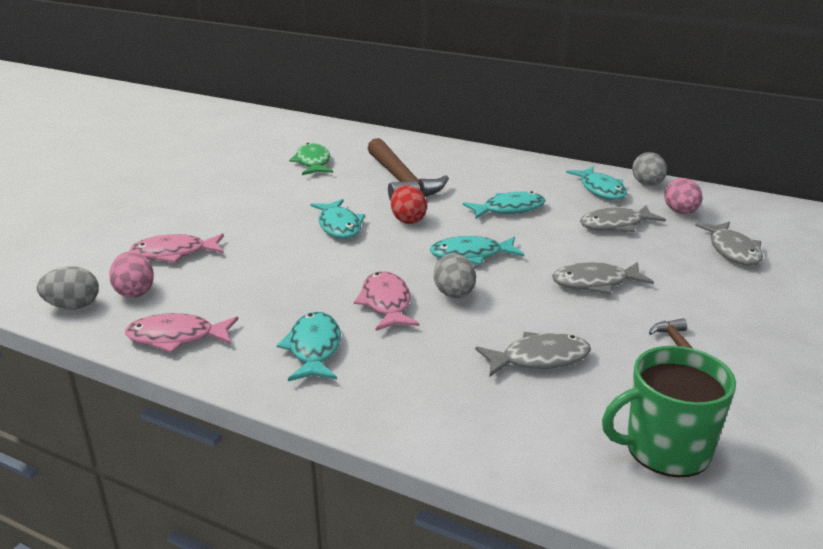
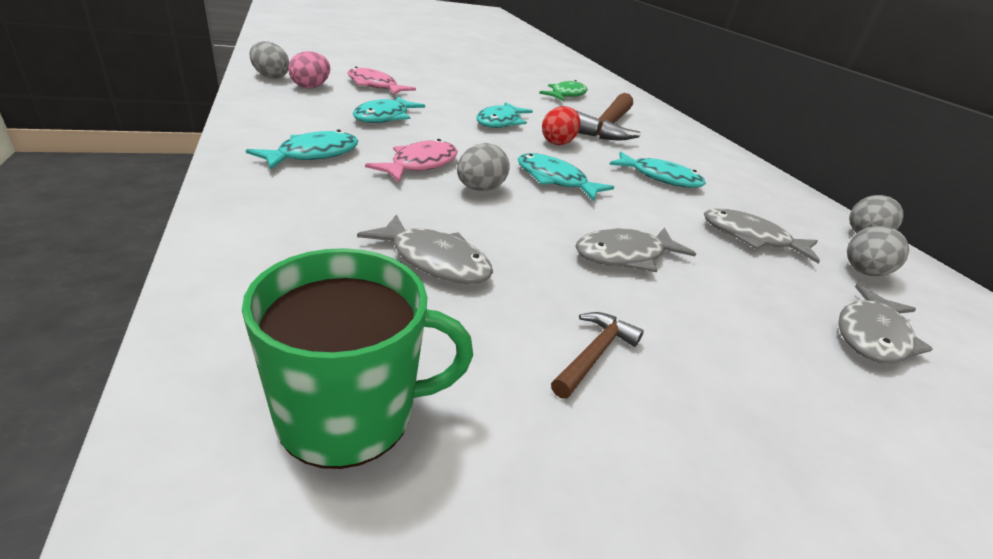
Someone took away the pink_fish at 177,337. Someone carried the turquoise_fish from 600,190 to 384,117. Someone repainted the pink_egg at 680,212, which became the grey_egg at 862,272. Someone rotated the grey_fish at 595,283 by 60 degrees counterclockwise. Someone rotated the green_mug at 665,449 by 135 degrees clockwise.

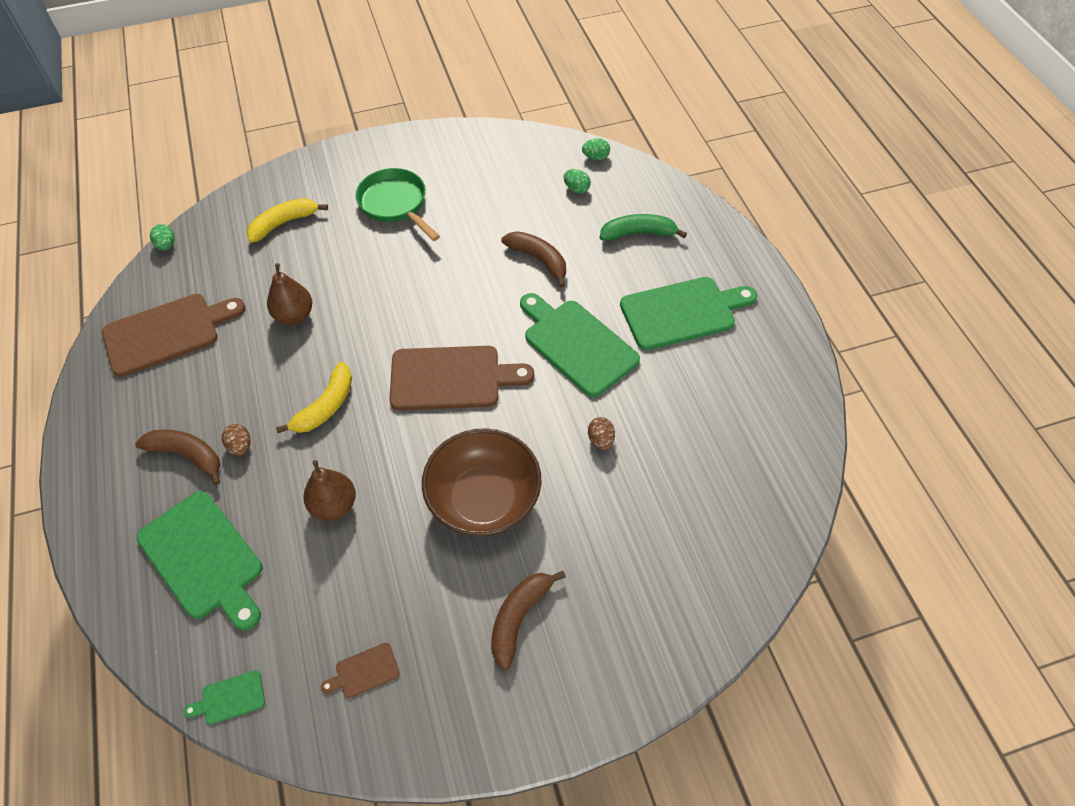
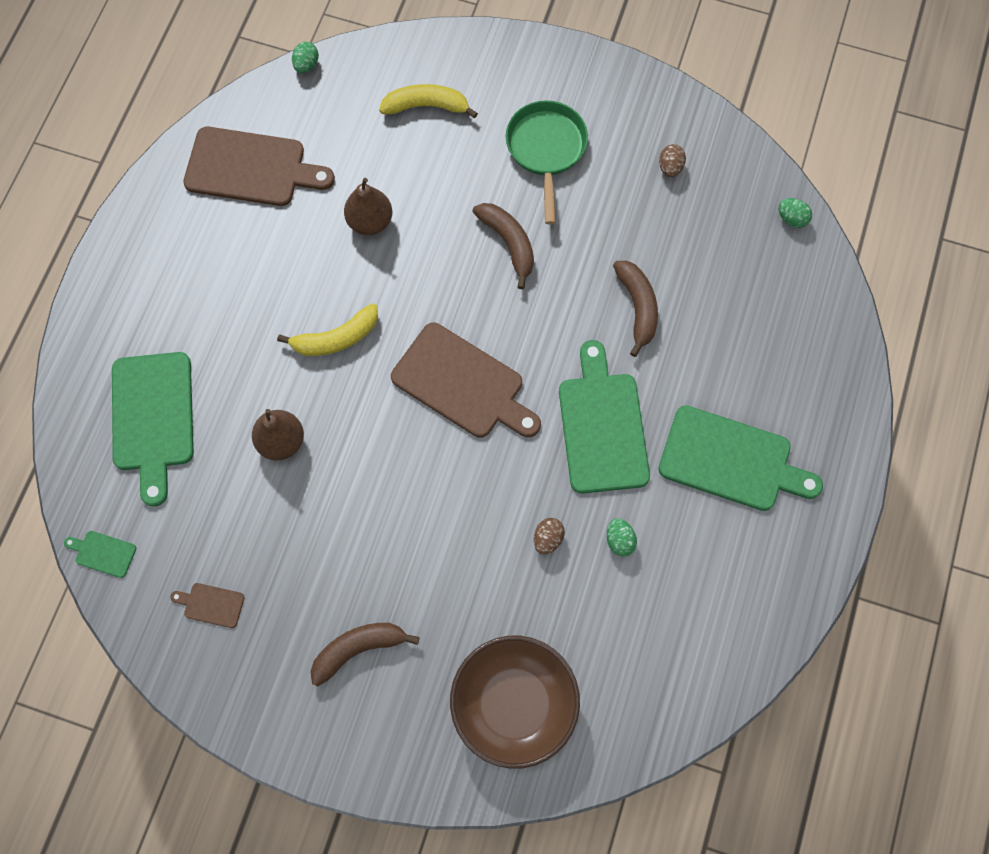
Someone took away the green_banana at 638,233. Someone carried the brown_banana from 187,455 to 509,243. Someone carried the brown_egg from 240,446 to 670,167. Someone carried the brown_bowl from 484,499 to 514,704. Someone carried the green_egg from 576,189 to 619,540.

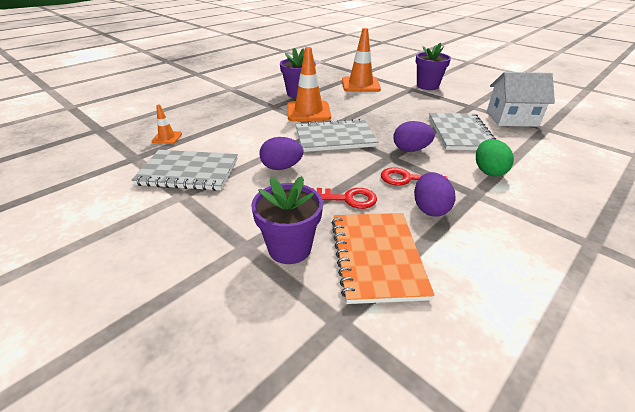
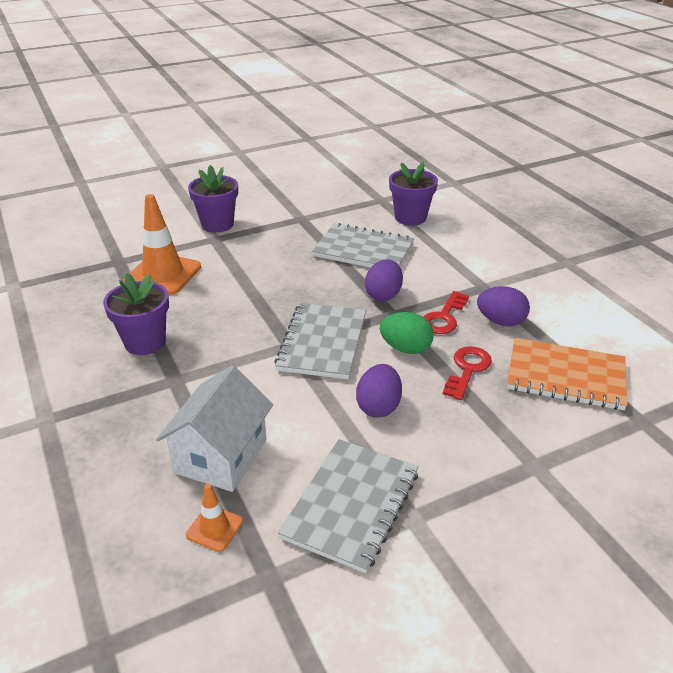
Someone took away the orange_traffic_cone at 308,111. Someone carried the purple_flower_pot from 289,248 to 410,217. Someone carried the green_egg from 488,171 to 405,348. Someone carried the white_house from 511,119 to 221,456.

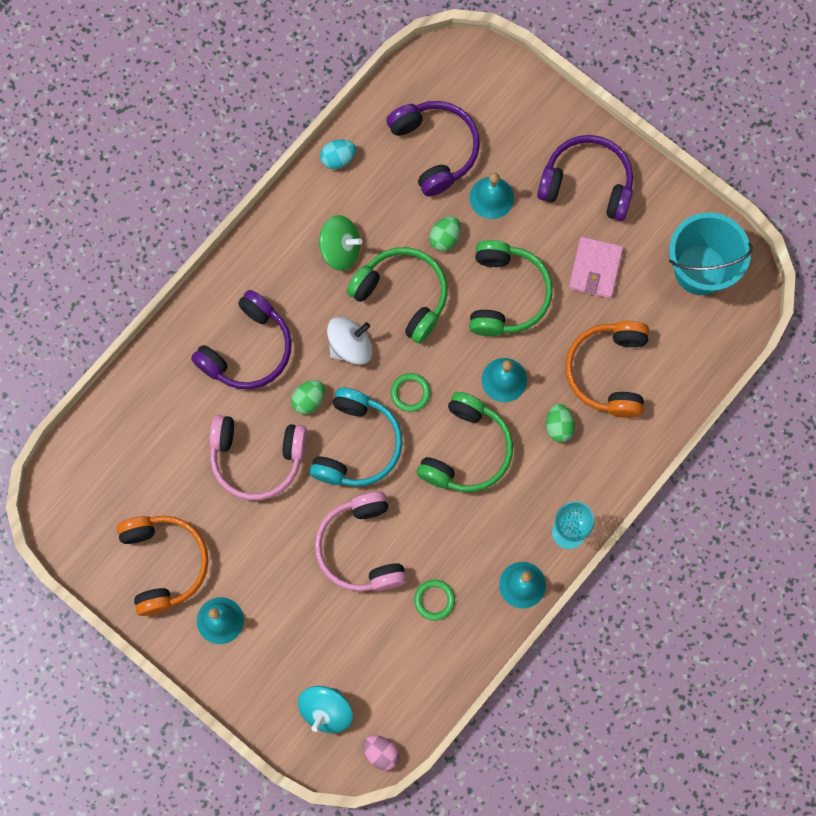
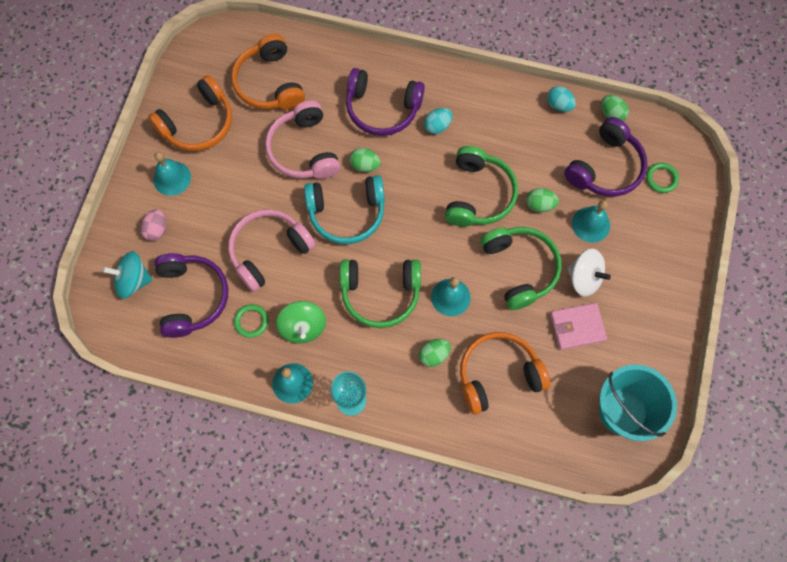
Someone put down the orange_headphones at 270,83. Someone put down the turquoise_egg at 437,126. Someone put down the green_egg at 611,114. Someone carried the green_spinning_top from 340,249 to 303,327. Someone carried the white_spinning_top from 350,346 to 584,278. Someone carried the pink_egg from 381,753 to 157,229. Someone carried the green_ring from 410,393 to 661,179. Someone carried the purple_headphones from 587,183 to 192,297. Someone rotated the green_headphones at 506,294 by 90 degrees counterclockwise.

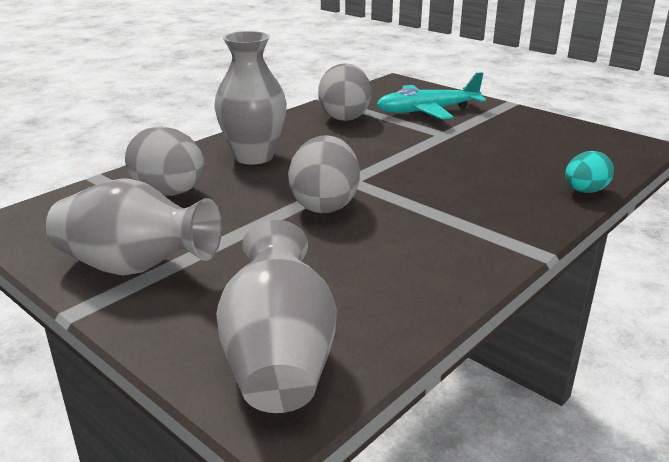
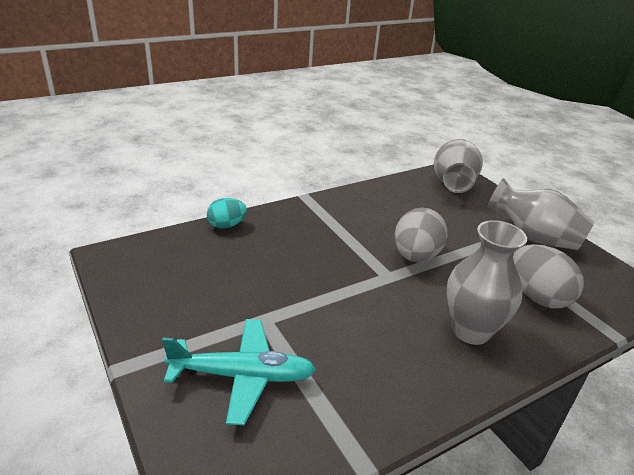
Someone took away the grey_egg at 344,116.

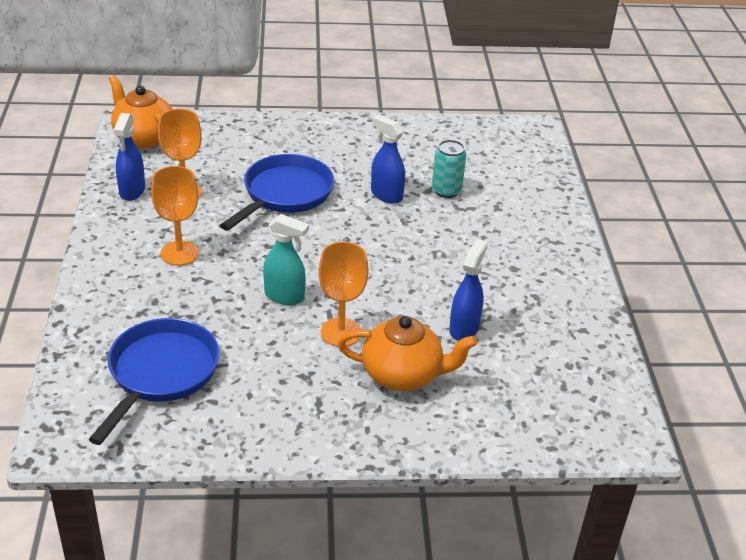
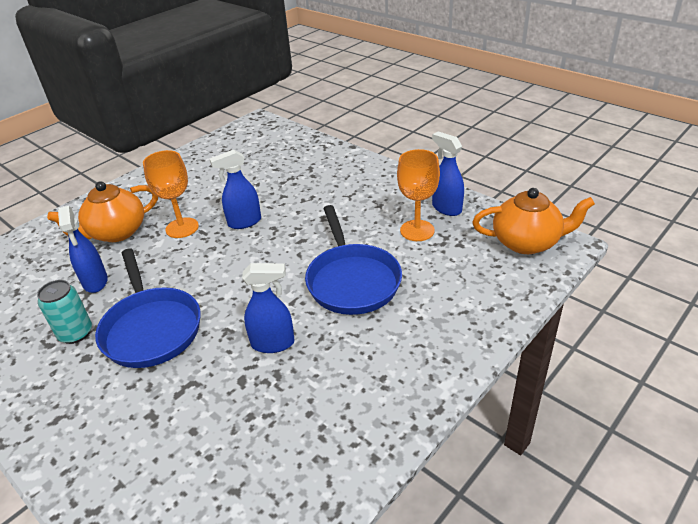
Someone took away the orange_goblet at 179,253. Someone carried the blue_pan from 161,373 to 151,328. Someone carried the turquoise_can from 446,190 to 76,333. Someone repainted the turquoise_spray_bottle at 284,296, which became the blue_spray_bottle at 244,222.

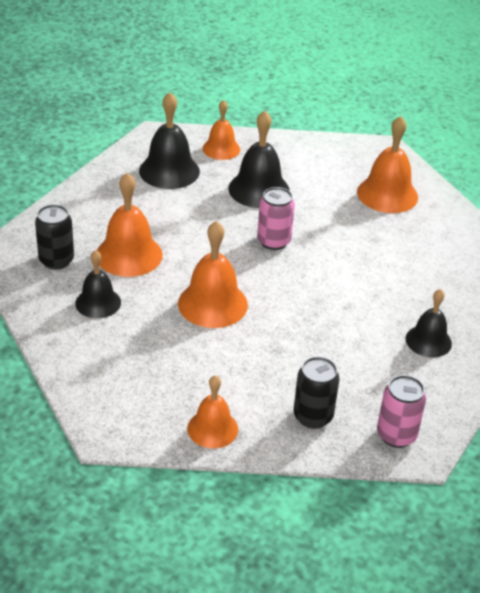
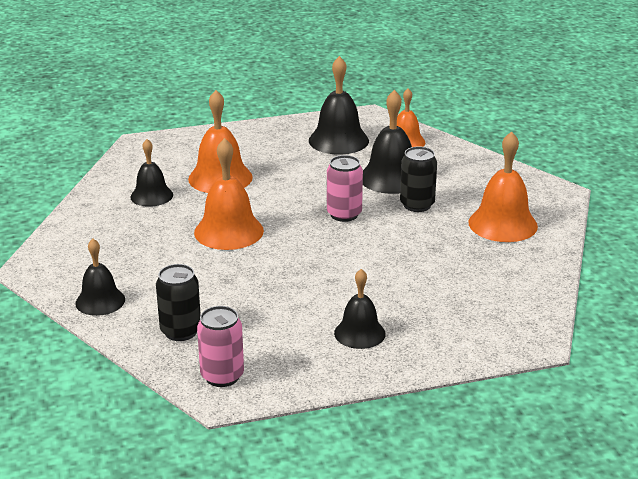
Someone carried the black_can from 56,260 to 417,205. Someone repainted the orange_bell at 212,428, which became the black_bell at 100,301.

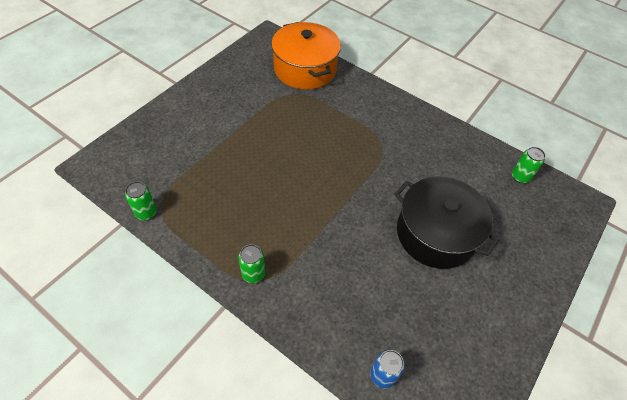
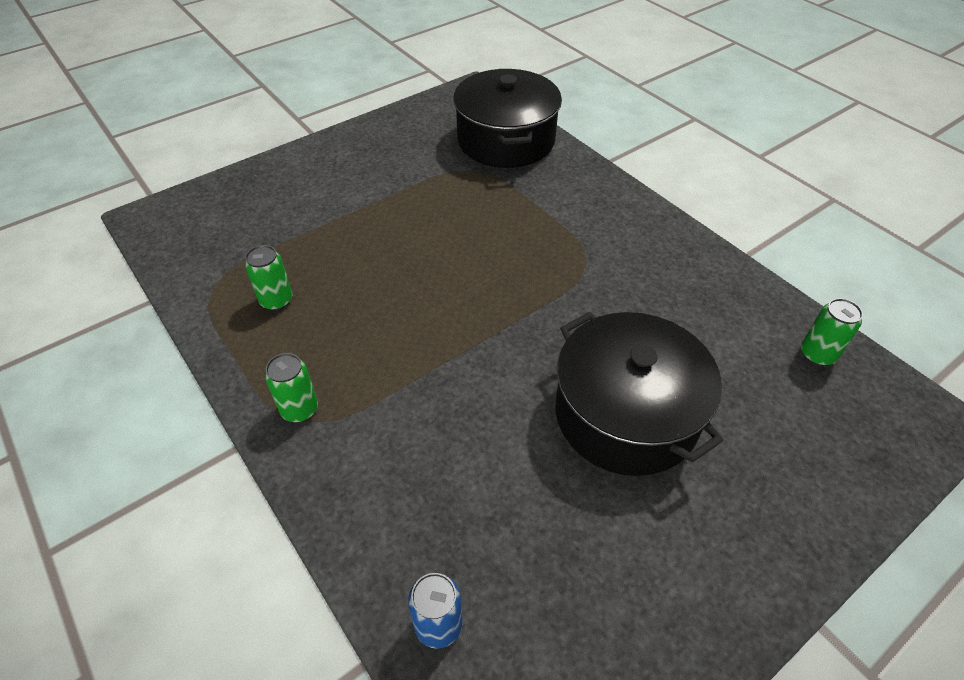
Someone carried the green_can from 146,212 to 276,300. Someone repainted the orange_pot at 305,69, which became the black_pot at 505,140.

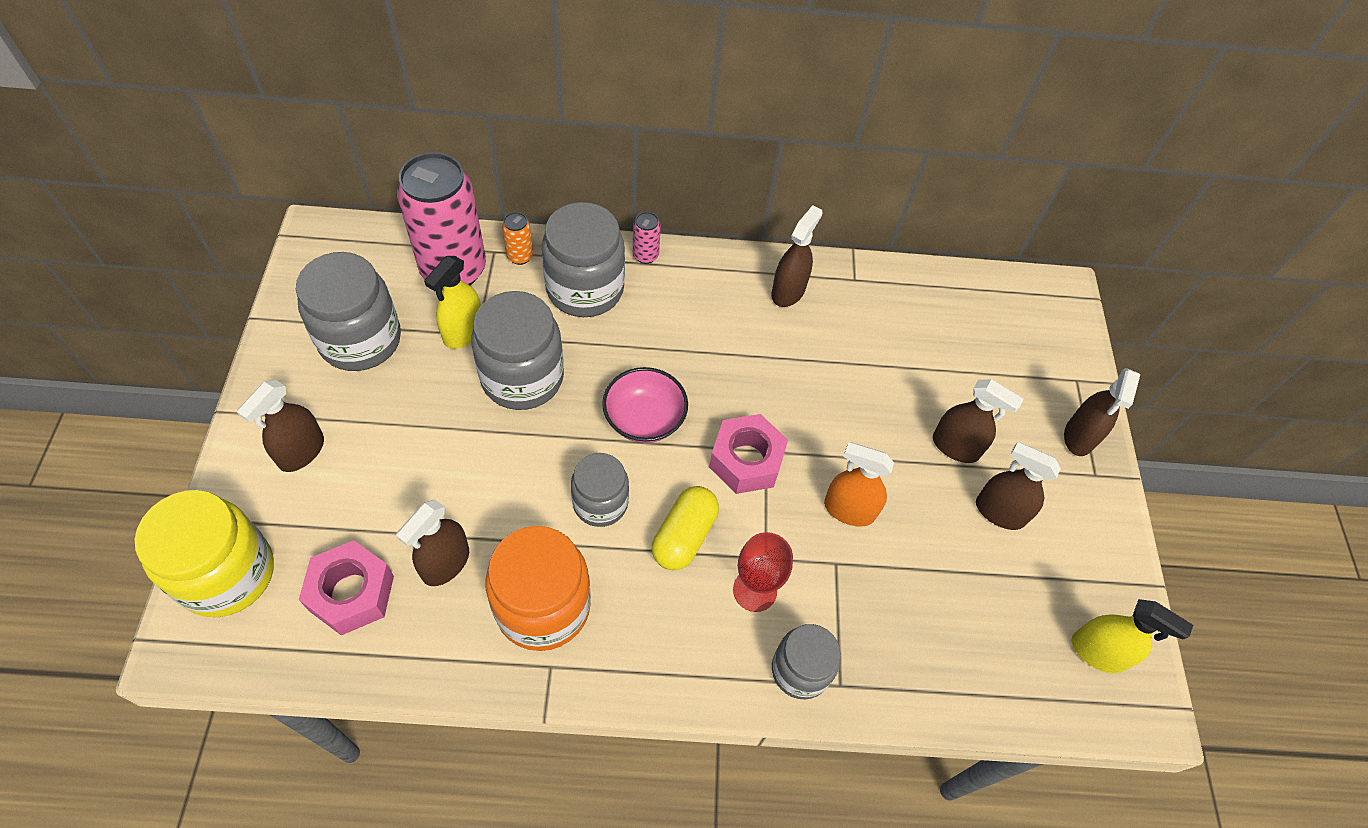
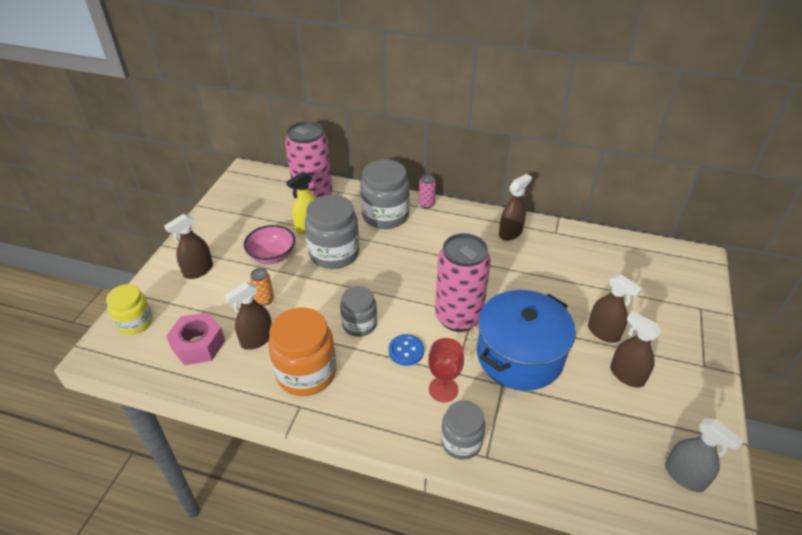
Someone took away the grey_jar at 360,340. Someone took away the brown_spray_bottle at 1079,436. Someone carried the orange_can from 520,256 to 264,300. Someone carried the pink_bowl from 644,419 to 272,256. Someone swapped the yellow_capsule at 684,536 for the blue_button at 406,351. Someone swapped the pink_nut at 746,461 for the pink_can at 458,317. Someone swapped the orange_spray_bottle at 849,510 for the blue_pot at 519,355. Someone repainted the yellow_spray_bottle at 1097,652, which became the grey_spray_bottle at 684,476. Someone scaled the yellow_jar at 227,574 by 0.62.

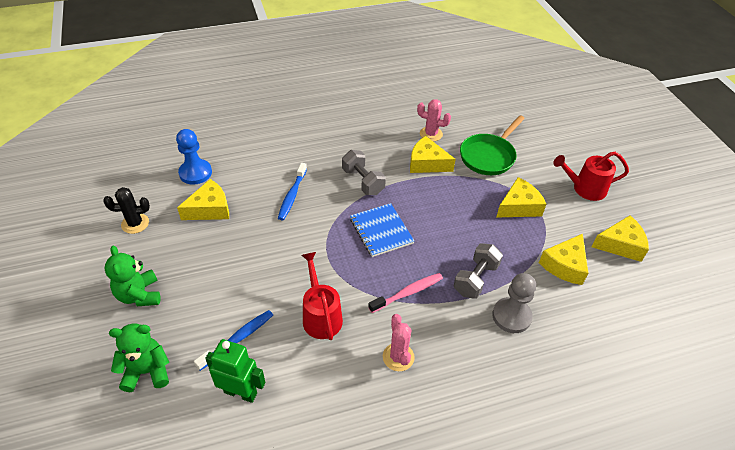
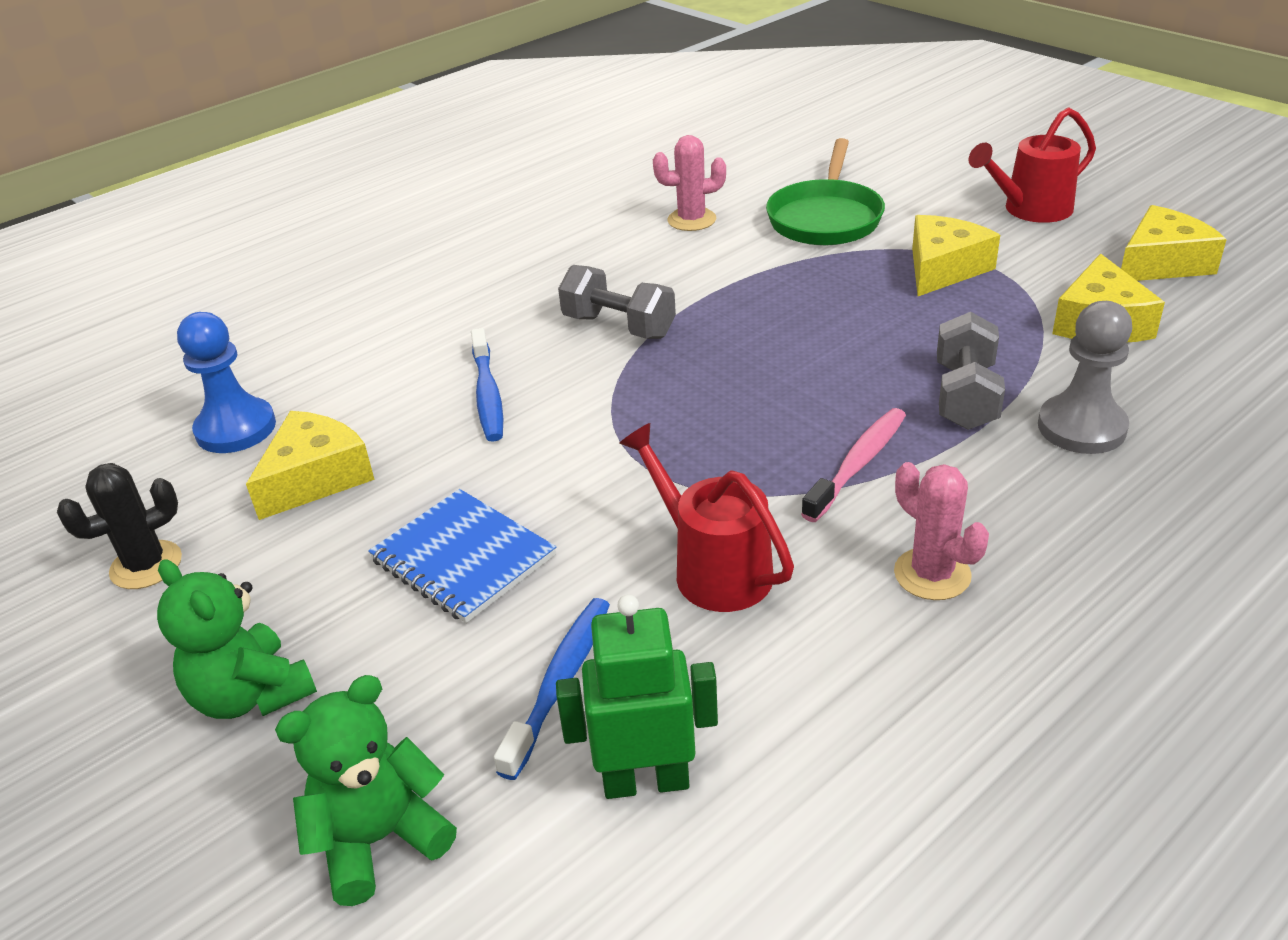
Someone took away the yellow_cheese at 427,163. Someone carried the blue_notebook from 381,231 to 463,558.

